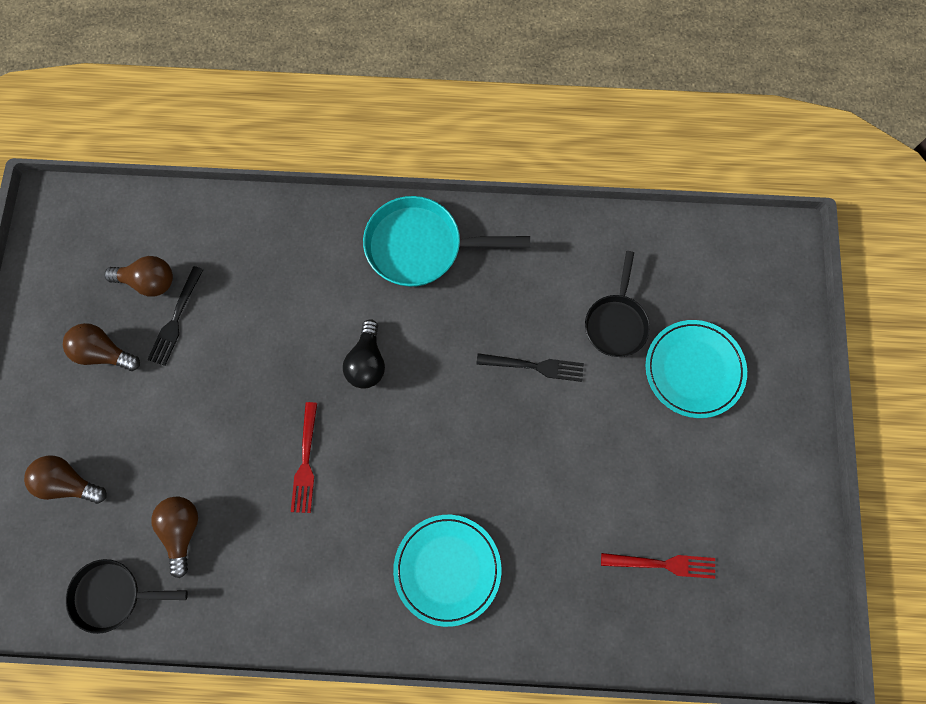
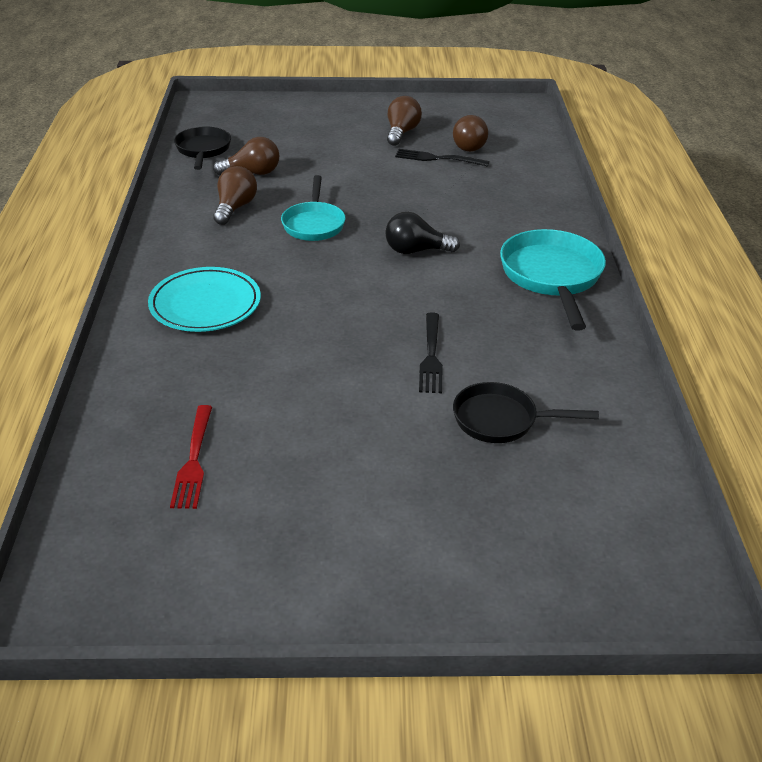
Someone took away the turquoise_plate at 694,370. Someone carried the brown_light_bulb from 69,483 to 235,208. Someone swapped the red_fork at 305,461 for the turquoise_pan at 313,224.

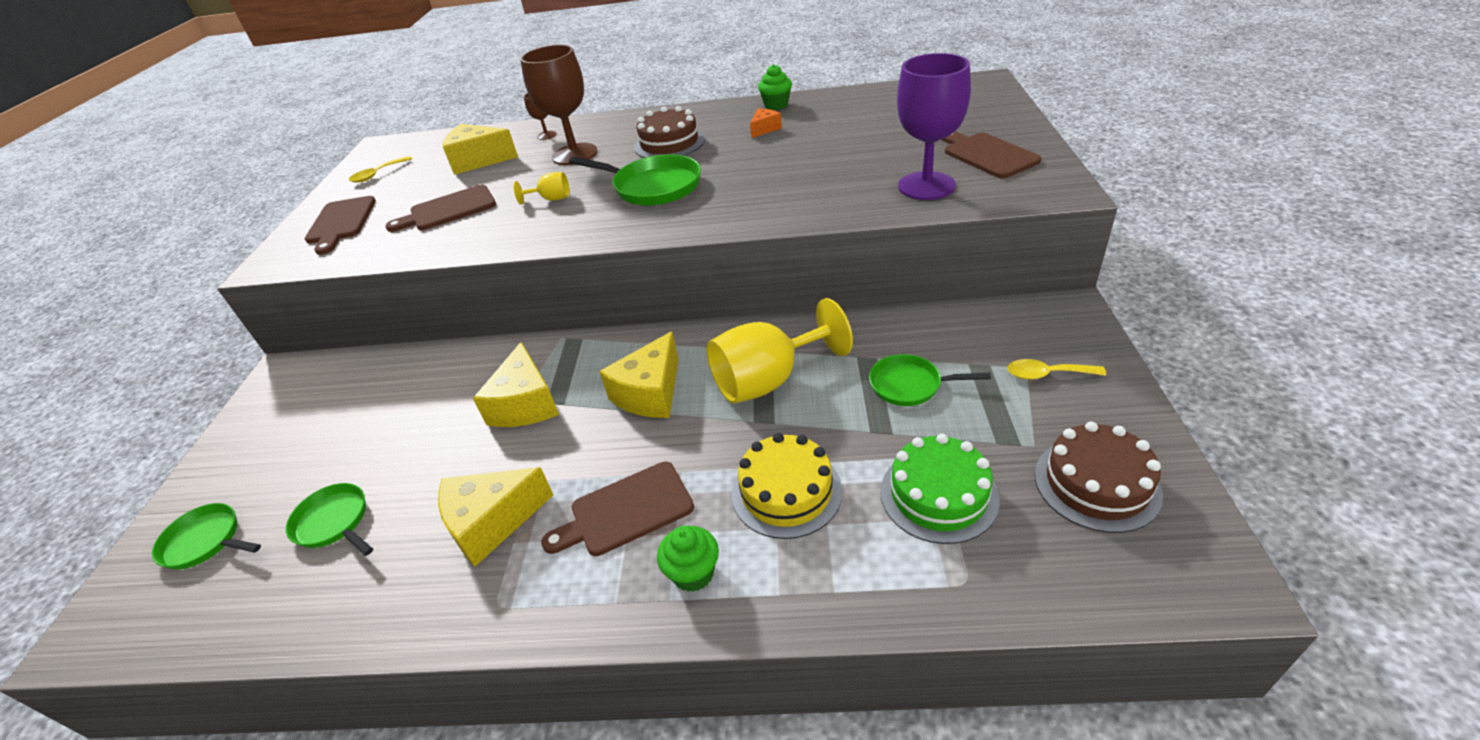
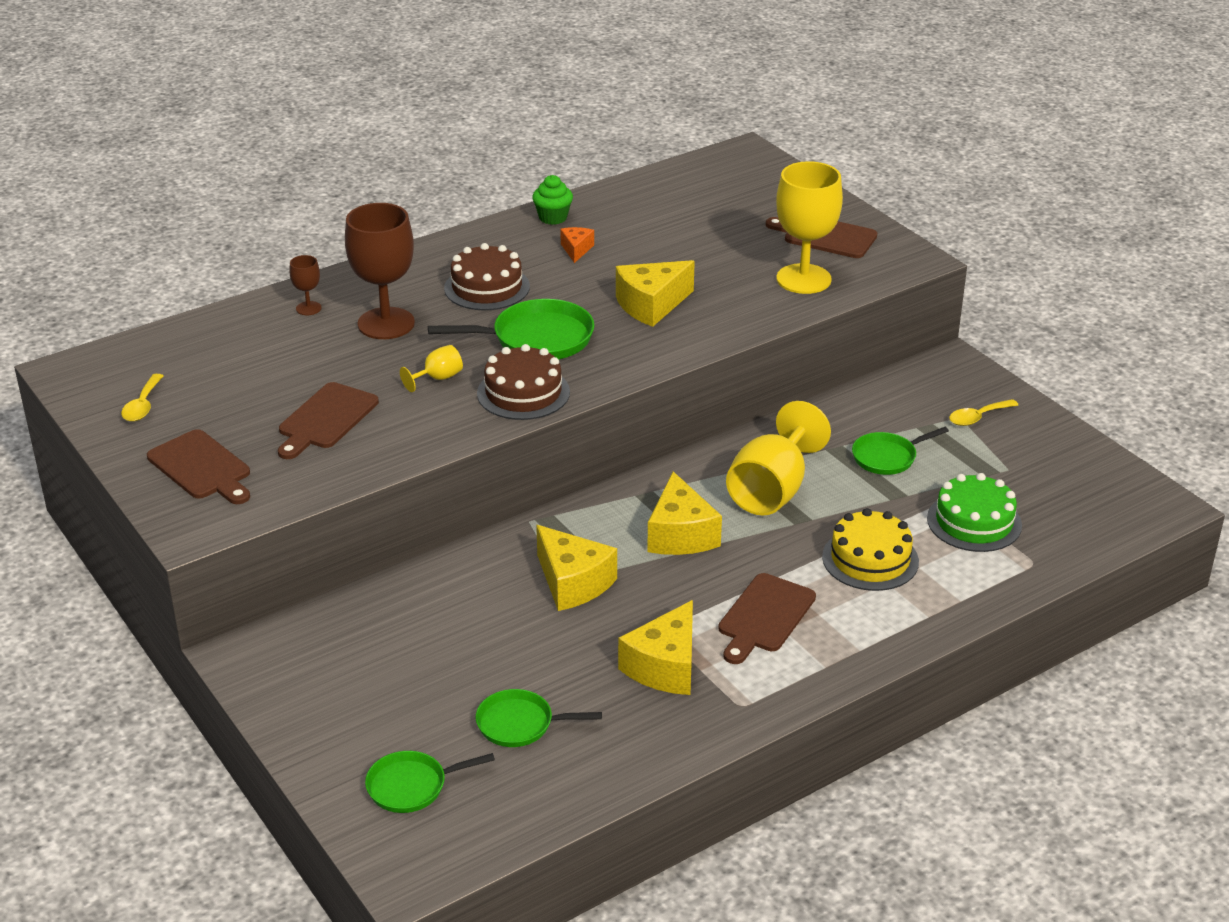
Someone took away the green_cupcake at 693,573. Someone carried the yellow_cheese from 479,160 to 651,305. Someone carried the brown_cake from 1096,484 to 523,393. Someone repainted the purple_goblet at 926,186, which became the yellow_goblet at 803,279.

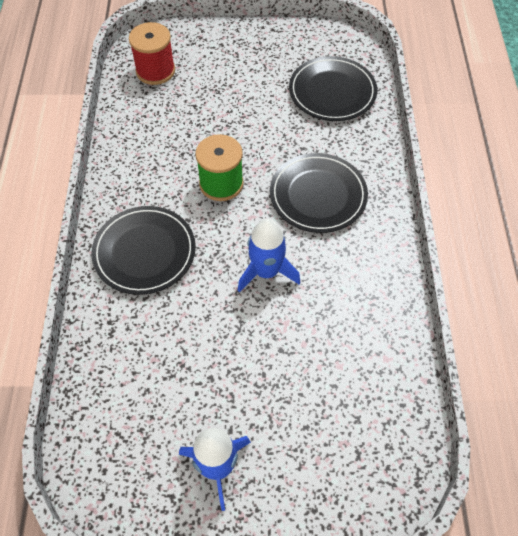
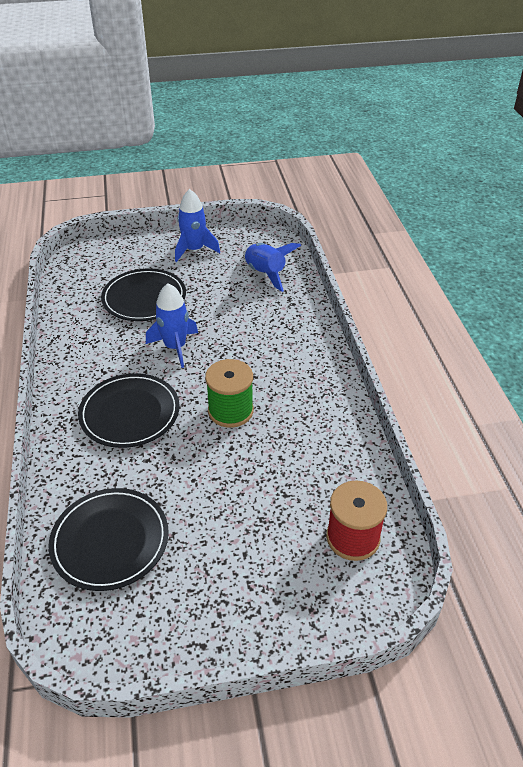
Someone put down the blue_rocket at 265,274. Someone carried the black_plate from 144,252 to 144,298.

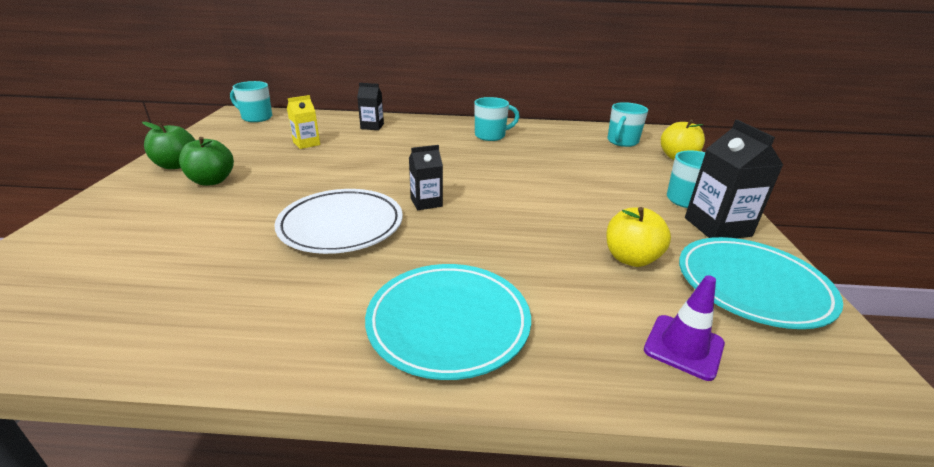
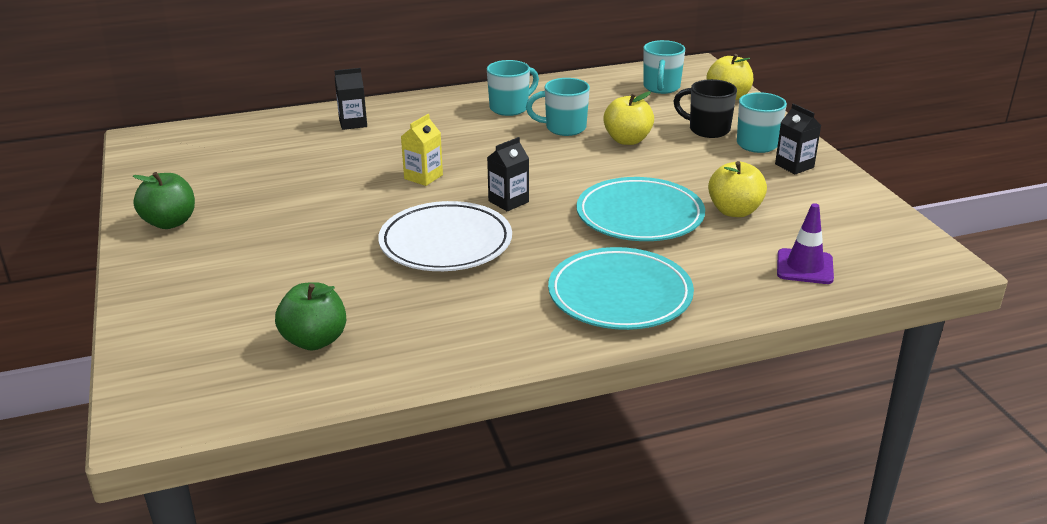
Someone put down the yellow_apple at 627,140. Someone put down the black_mug at 707,130. Someone carried the green_apple from 212,181 to 314,340. Someone carried the turquoise_mug from 256,118 to 564,128. Someone carried the yellow_carton from 306,143 to 423,177. Someone carried the turquoise_plate from 752,286 to 639,216. Someone scaled the black_carton at 717,227 by 0.61.

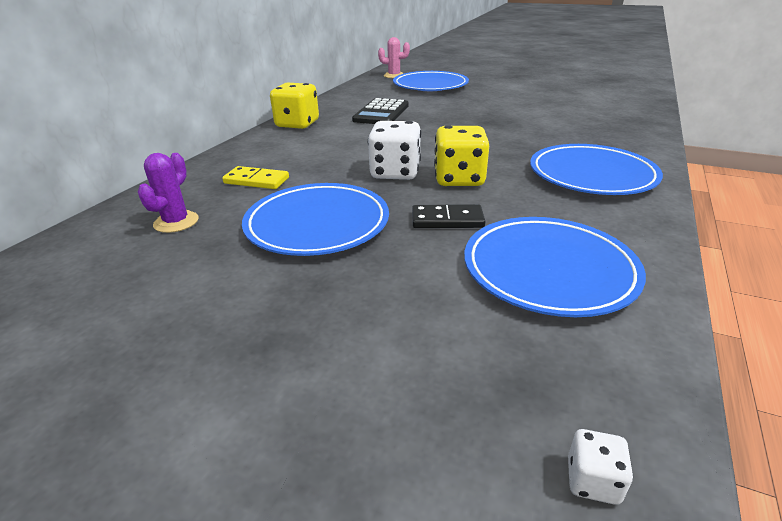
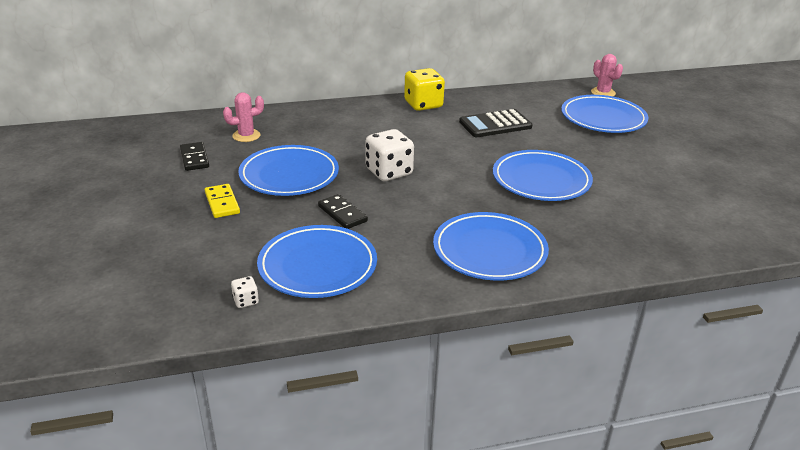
Someone took away the yellow_dice at 459,179. Someone put down the black_domino at 194,158. Someone put down the blue_plate at 541,180. Someone carried the yellow_domino from 256,181 to 222,203. Someone carried the white_dice from 592,480 to 246,301. Someone repainted the purple_cactus at 176,222, which became the pink_cactus at 246,136.

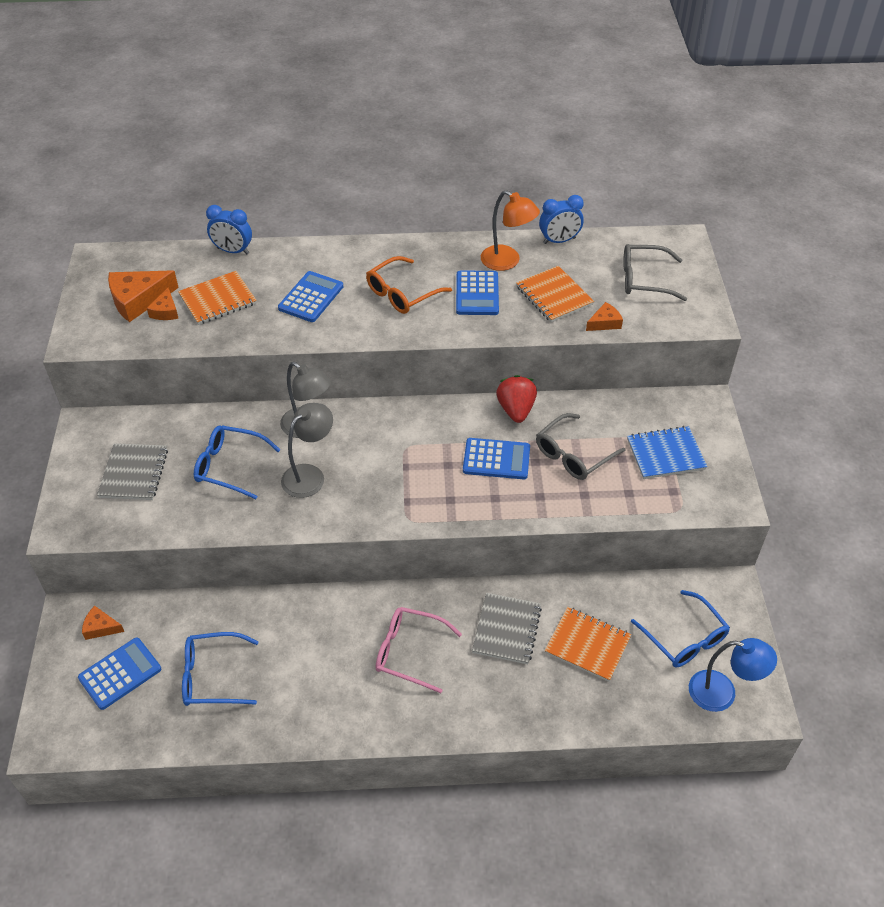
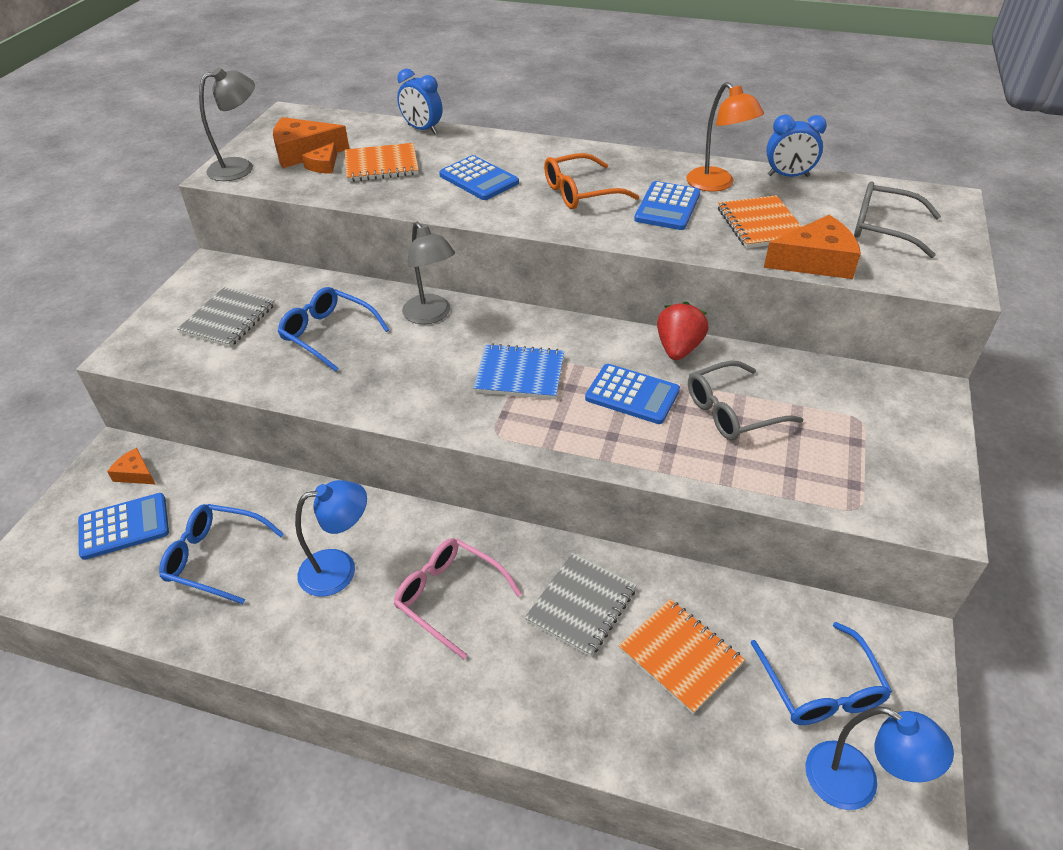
Someone put down the blue_lamp at 339,569. Someone carried the grey_lamp from 309,475 to 240,167. Someone carried the blue_notebook from 665,454 to 520,374. Someone rotated the blue_calculator at 311,297 by 90 degrees clockwise. Someone scaled the orange_cheese at 604,323 by 1.85.

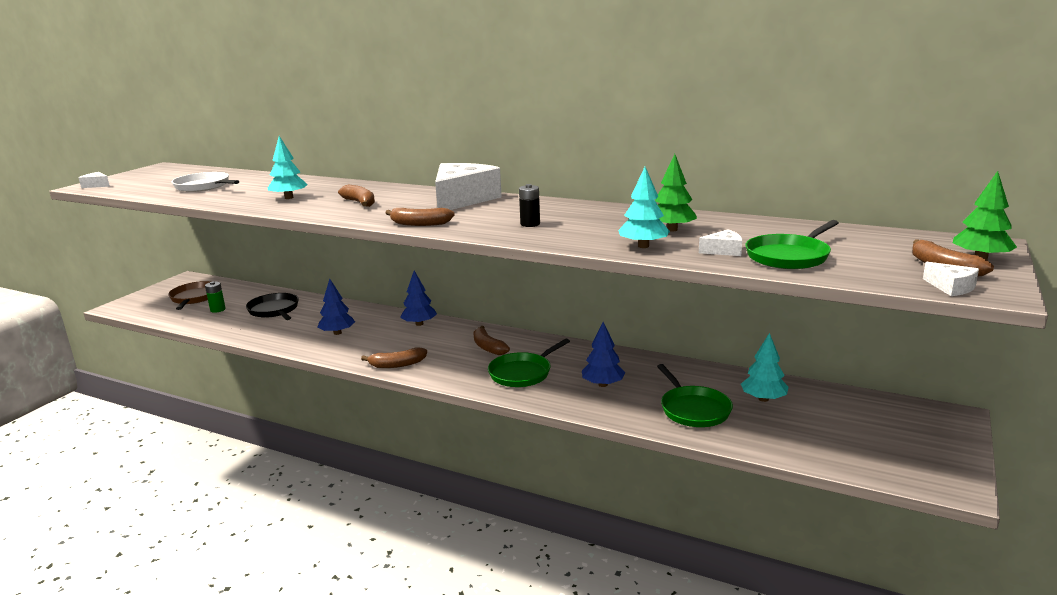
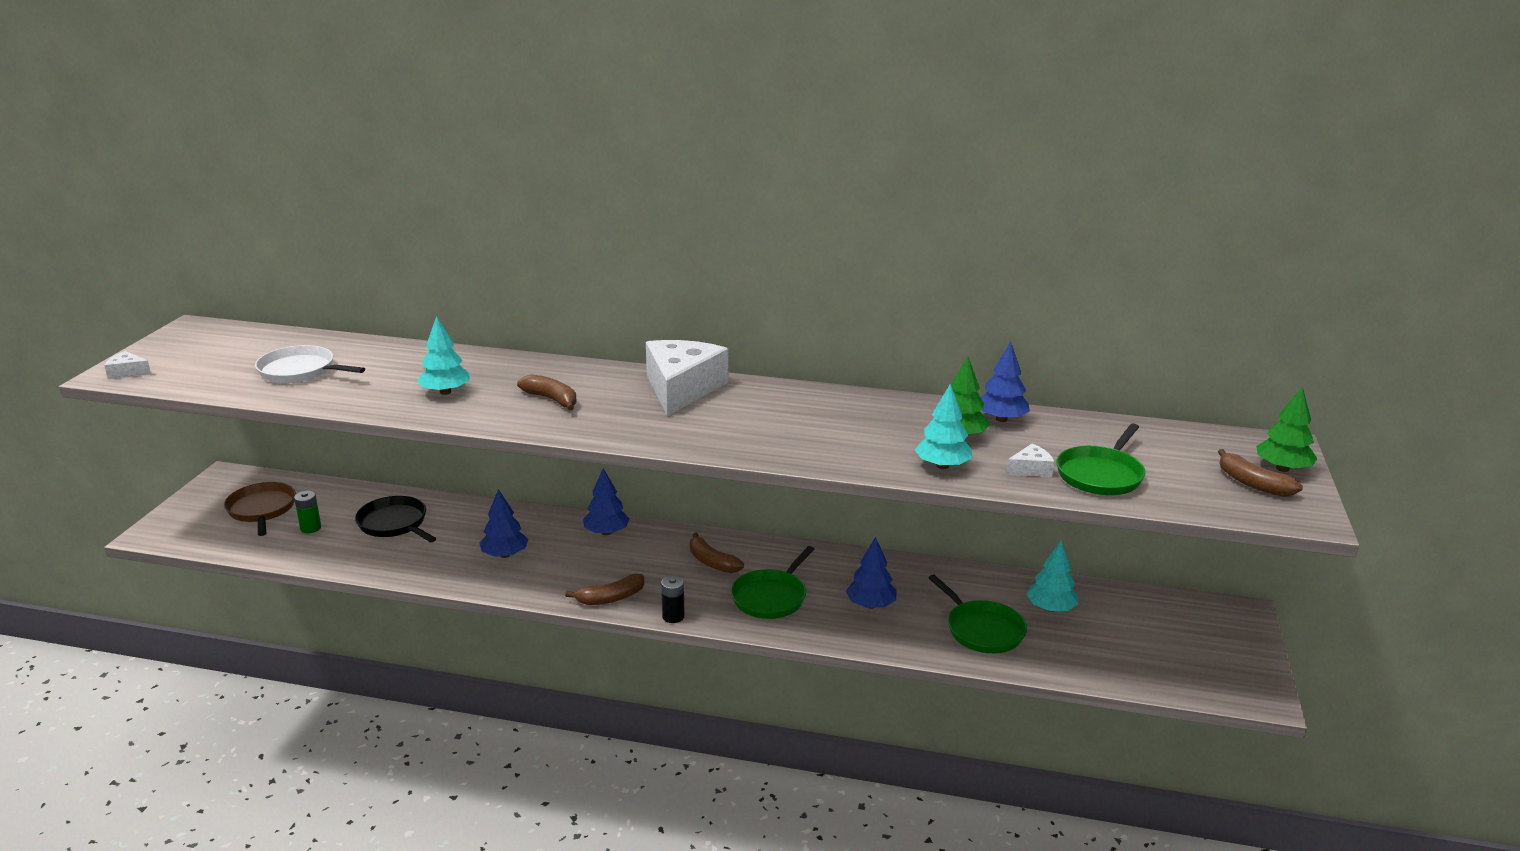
Someone took away the brown_banana at 419,224. Someone took away the white_cheese at 951,287. Someone put down the blue_tree at 1001,419. Someone carried the black_battery from 530,224 to 673,616.

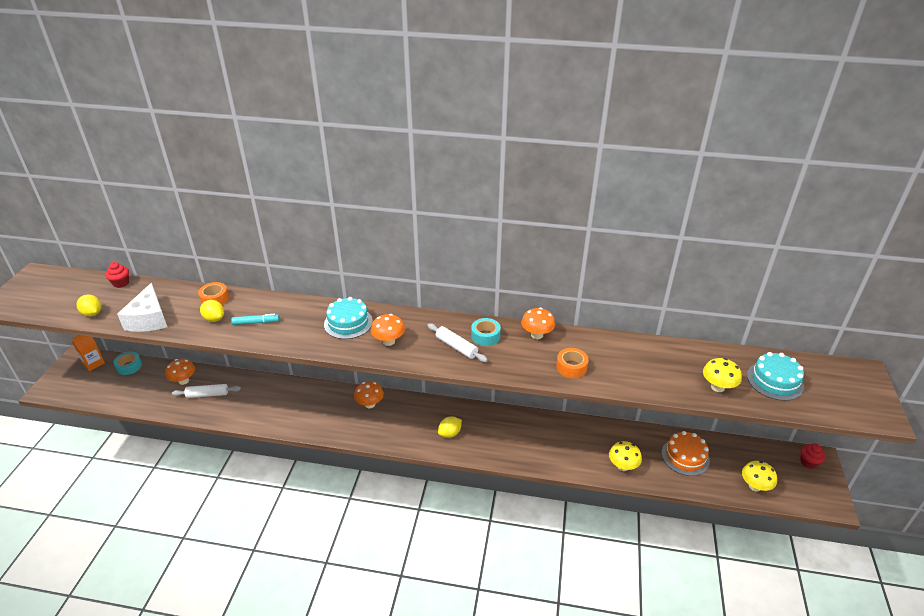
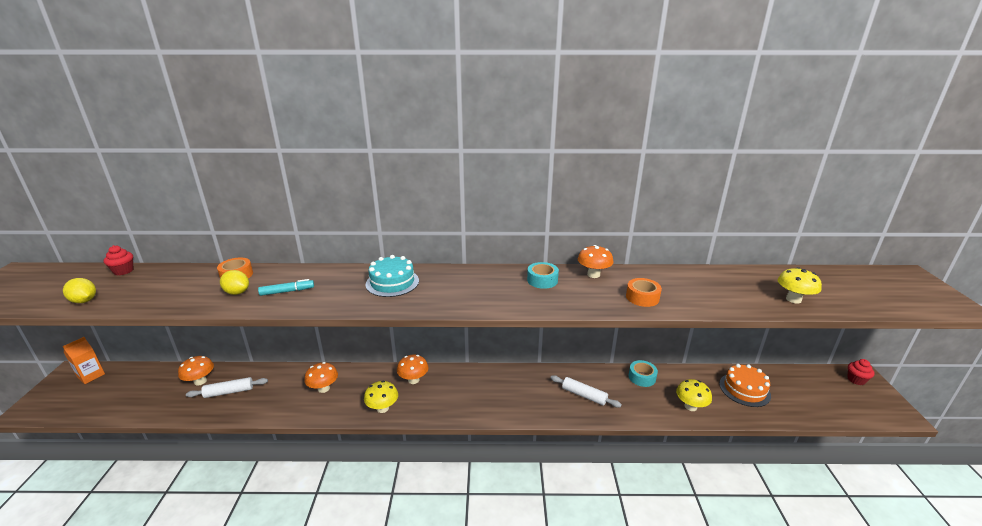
Someone took away the white_cheese at 149,319. Someone took away the yellow_lemon at 450,433. Someone took away the turquoise_cake at 774,381. Someone carried the turquoise_tape from 129,366 to 642,377. Someone carried the orange_mushroom from 389,341 to 323,388. Someone carried the white_rolling_pin from 456,347 to 584,395. Someone carried the yellow_mushroom from 755,486 to 382,408.

